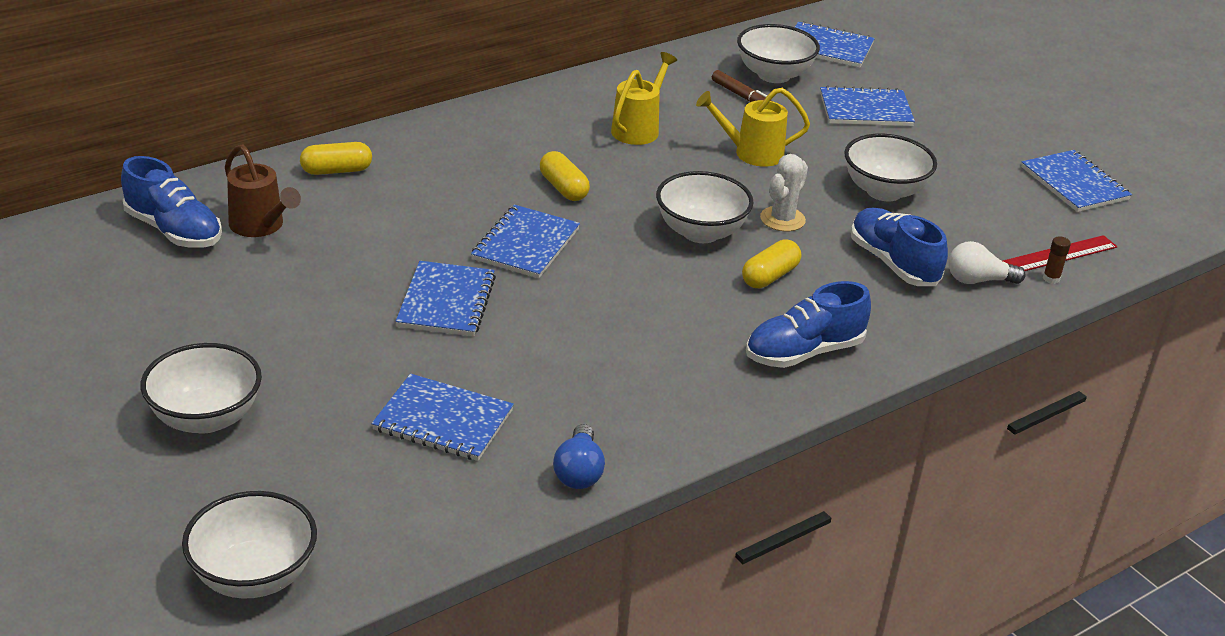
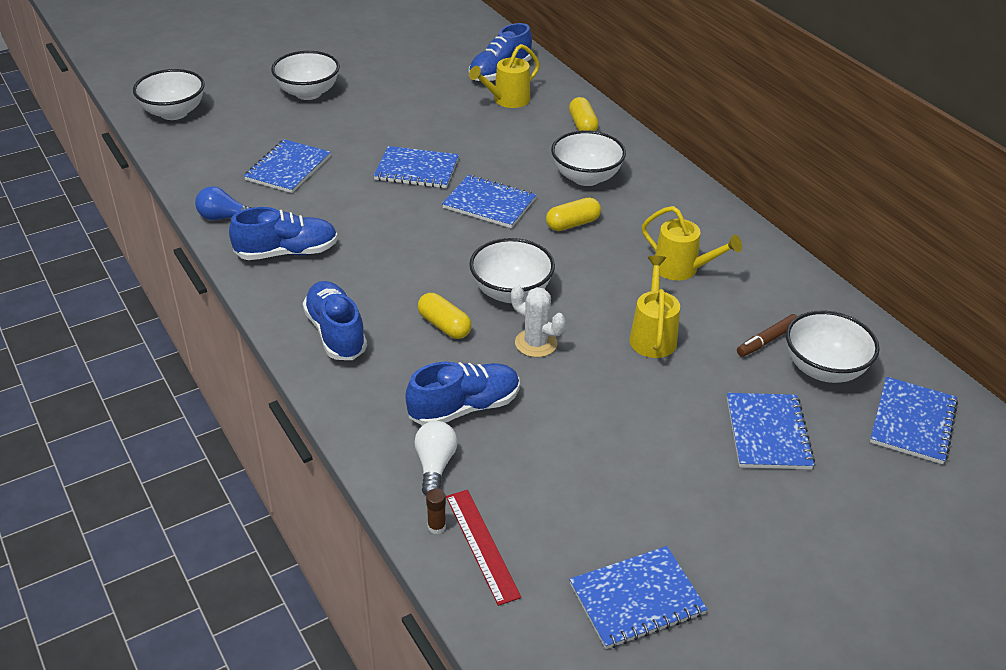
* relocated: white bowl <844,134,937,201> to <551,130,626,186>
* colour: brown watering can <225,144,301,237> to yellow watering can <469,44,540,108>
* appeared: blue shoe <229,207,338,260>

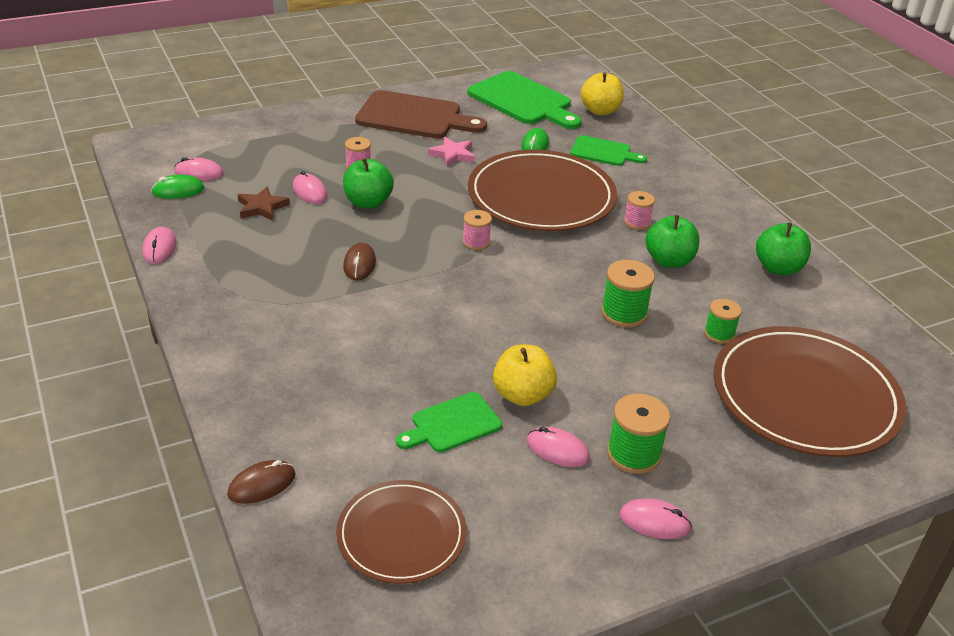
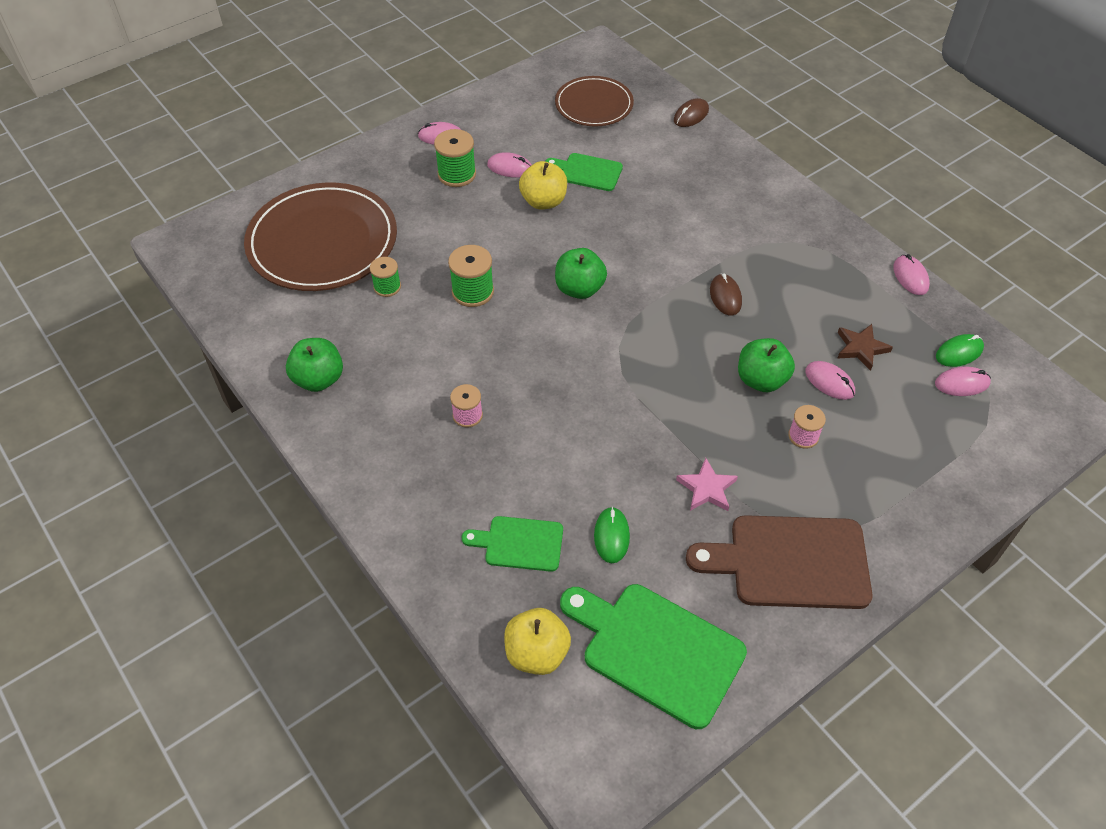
* missing: brown plate <468,150,617,231>
* missing: pink spool <463,210,492,250>
* relocated: green apple <645,215,699,268> to <555,248,607,299>
* spun: green cutting board <396,392,502,453> = <545,153,623,191> 120 degrees counterclockwise

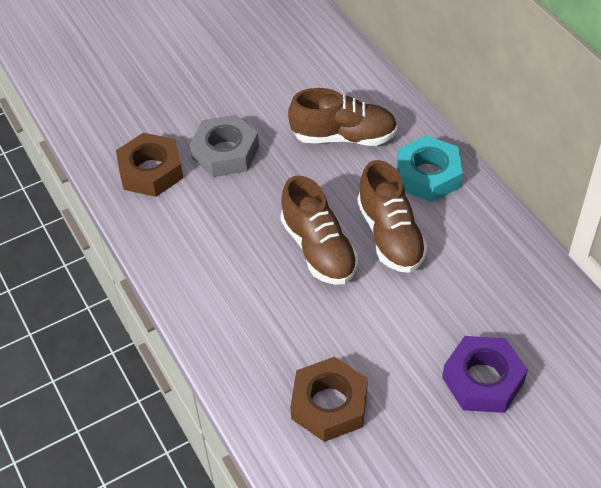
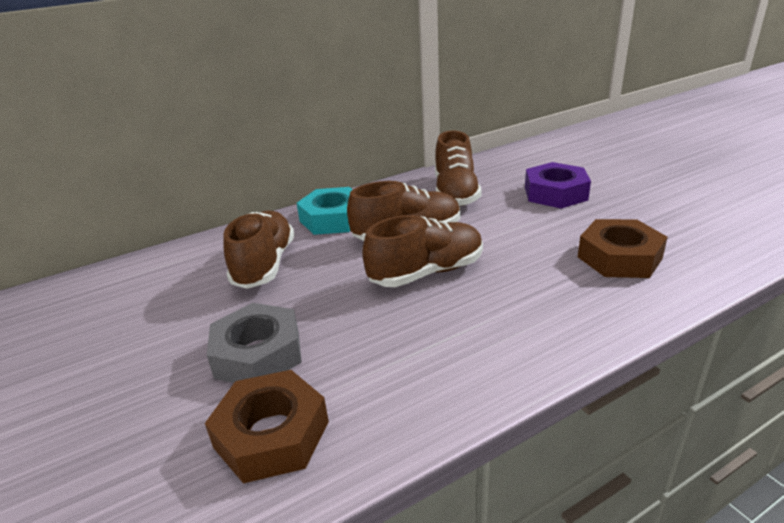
* appeared: brown shoe <435,131,482,206>

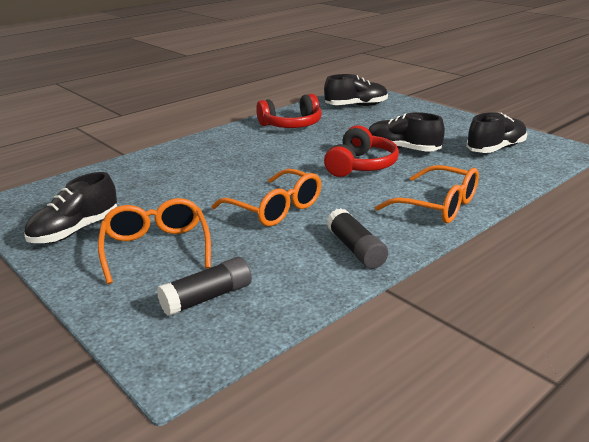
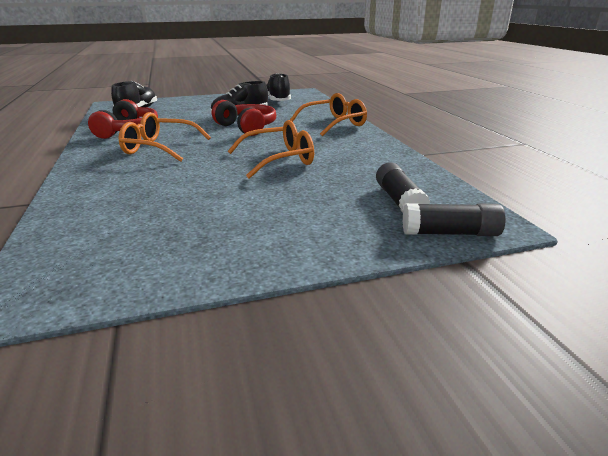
* missing: black shoe <24,172,117,244>
* relocated: orange glasses <98,198,211,284> to <118,112,211,162>
* relocated: black glue stick <327,208,388,269> to <403,203,506,236>

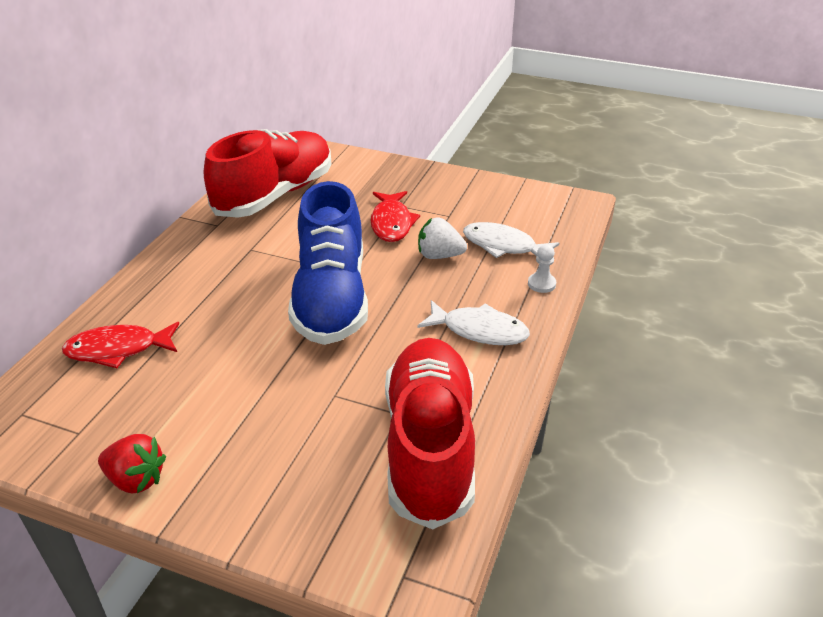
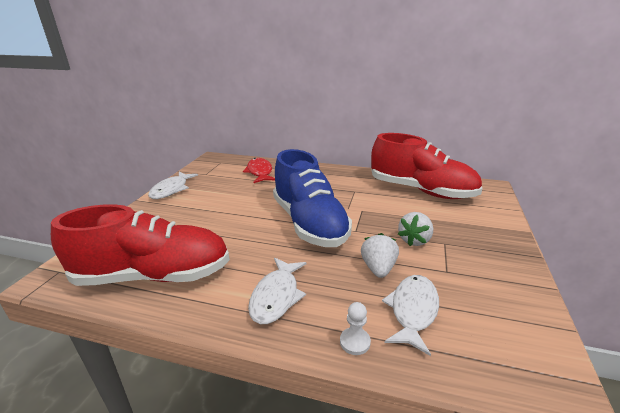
* spun: blue shoe <288,181,368,345> = <273,149,352,247> 105 degrees counterclockwise
* exchanged: red fish <370,191,420,242> to white strawberry <398,212,433,246>
* exchanged: red strawberry <98,434,166,493> to white fish <148,172,198,199>

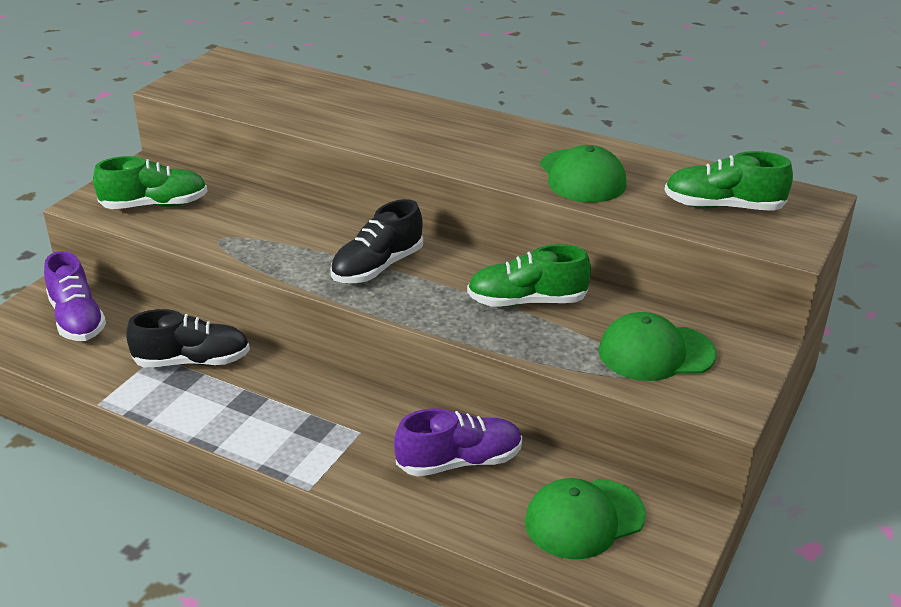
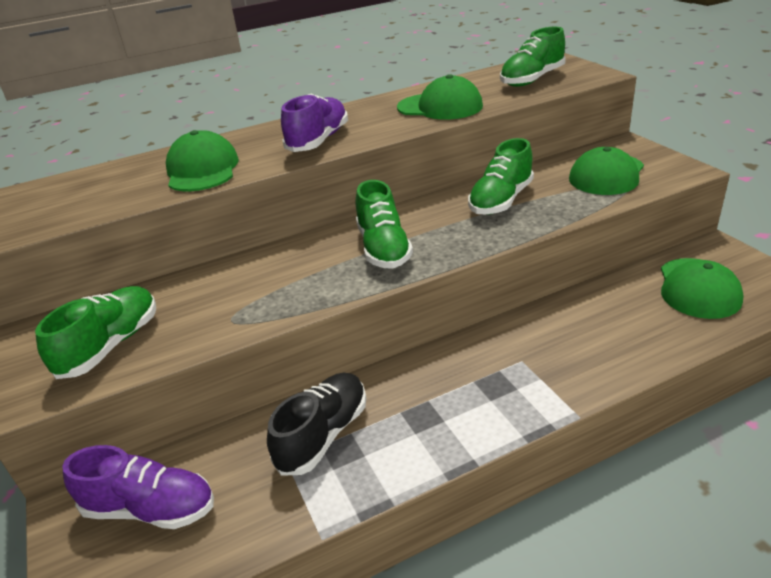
* colour: black shoe <330,199,423,283> to green shoe <356,180,413,269>
* relocated: purple shoe <394,408,522,477> to <281,94,348,152>
* appeared: green cap <166,130,239,191>

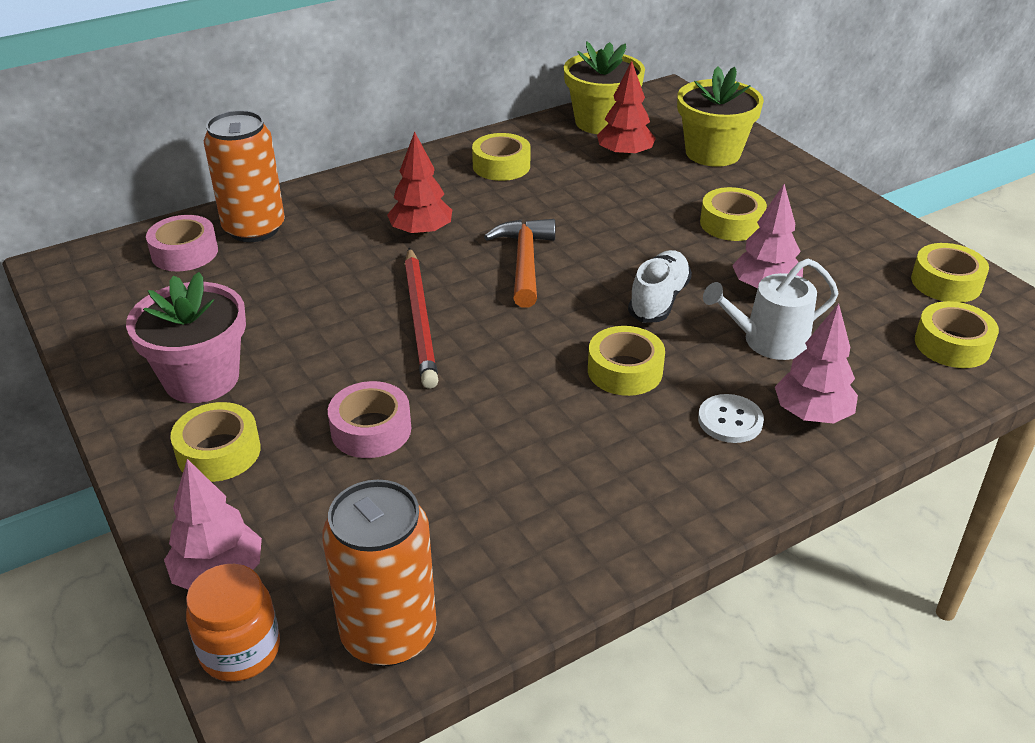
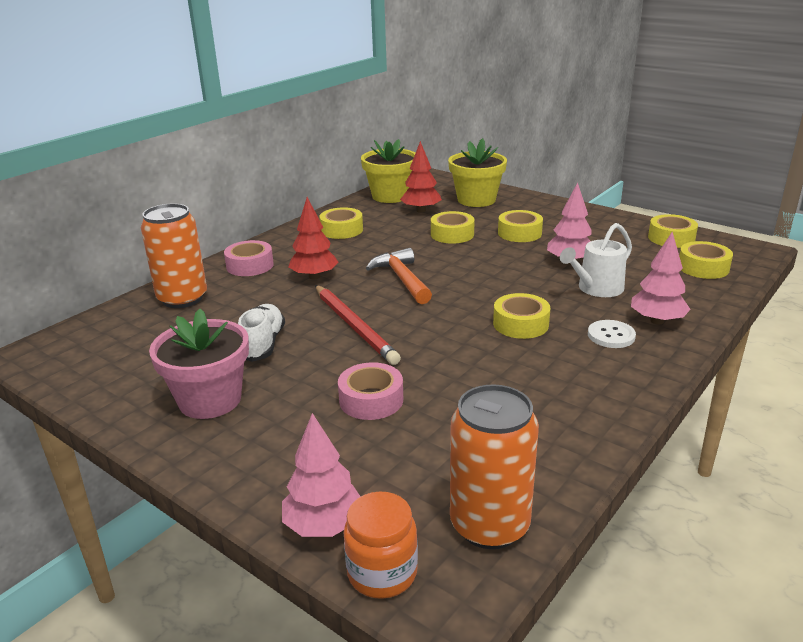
* relocated: pink tape <146,215,218,271> to <224,240,274,276>
* relocated: white shoe <628,250,692,323> to <238,304,285,362>
* relocated: yellow tape <170,402,261,482> to <431,211,475,244>

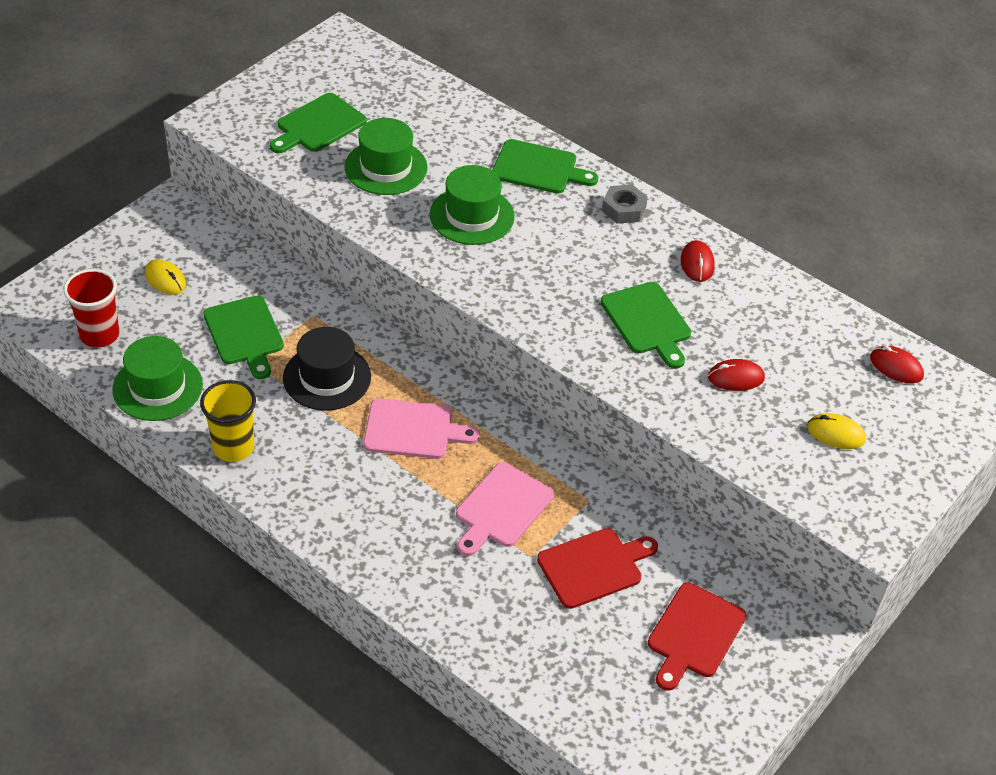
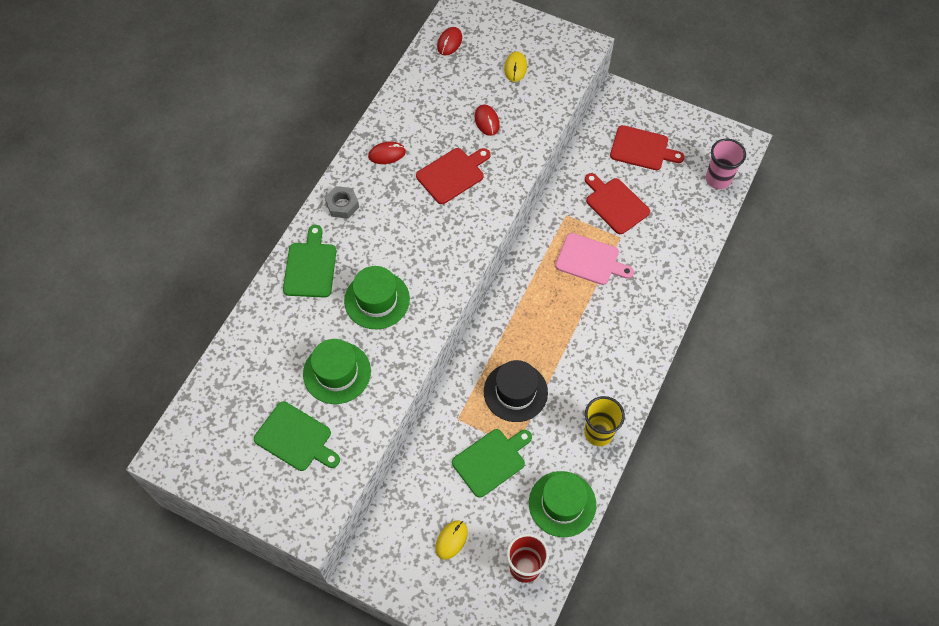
* colour: green cutting board <600,282,691,369> to red cutting board <416,148,490,204>
* missing: pink cutting board <363,399,480,459>
* appeared: pink cup <706,139,746,189>

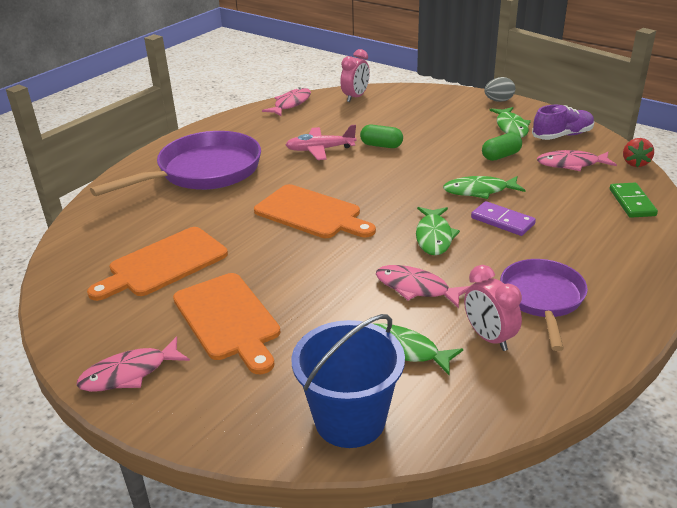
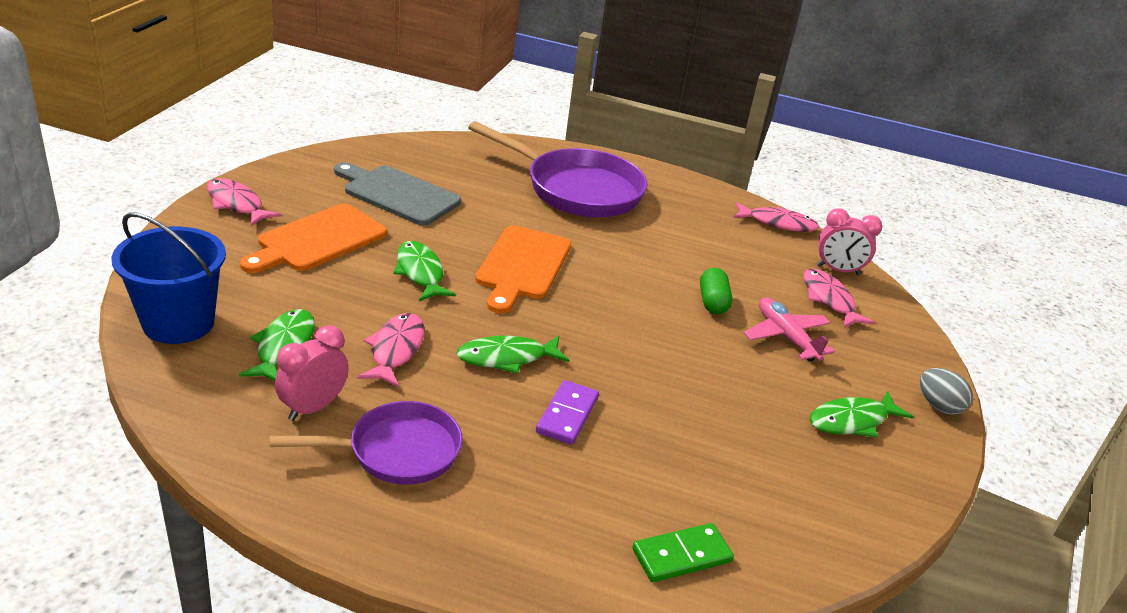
* missing: purple shoe <532,105,595,140>
* relocated: pink plane <286,125,357,160> to <744,298,835,362>
* missing: green capsule <482,133,522,161>
* missing: red strawberry <623,138,654,167>
* relocated: pink fish <537,150,617,171> to <803,268,875,328>
* relocated: green fish <443,176,526,199> to <393,241,456,301>
* colour: orange cutting board <87,227,228,301> to grey cutting board <334,162,461,226>

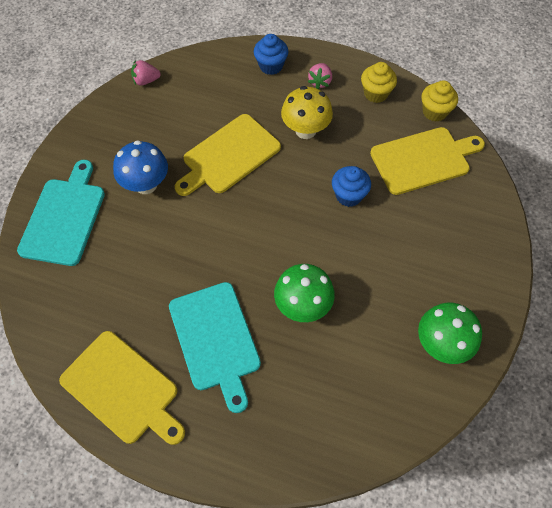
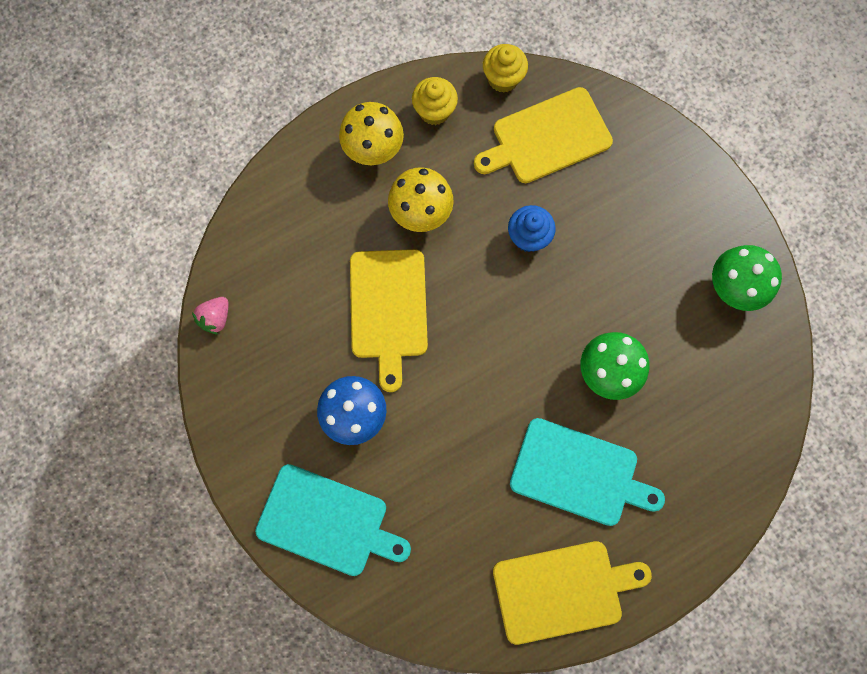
* missing: blue cupcake <254,34,288,75>
* exchanged: pink strawberry <308,63,332,89> to yellow mushroom <339,102,404,165>
* spun: yellow cutting board <370,127,485,195> = <474,87,613,183> 135 degrees counterclockwise
* spun: turquoise cutting board <17,160,105,266> = <255,464,411,576> 150 degrees clockwise

